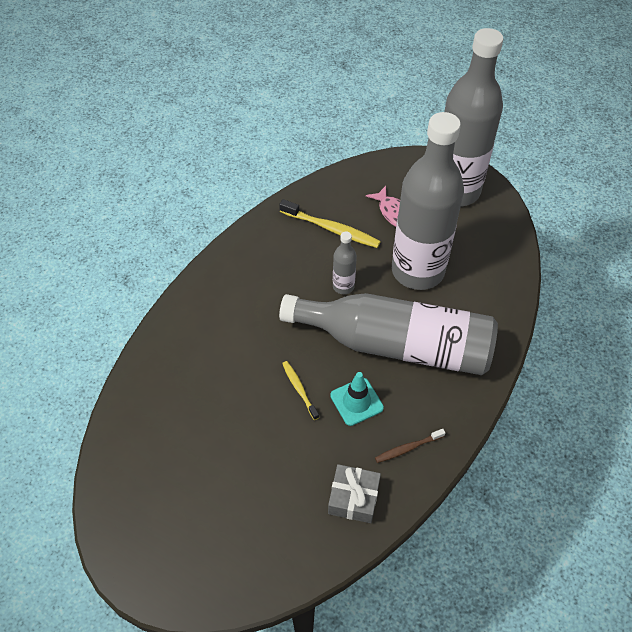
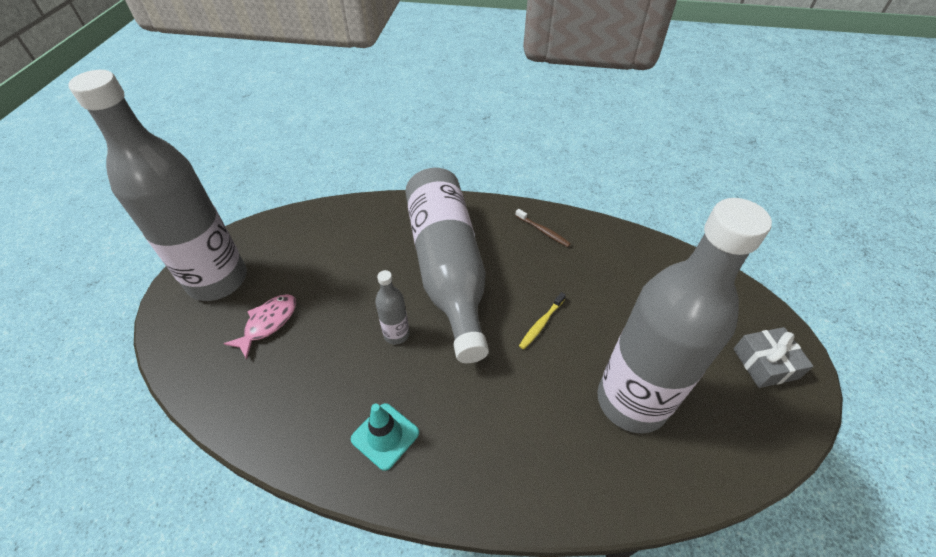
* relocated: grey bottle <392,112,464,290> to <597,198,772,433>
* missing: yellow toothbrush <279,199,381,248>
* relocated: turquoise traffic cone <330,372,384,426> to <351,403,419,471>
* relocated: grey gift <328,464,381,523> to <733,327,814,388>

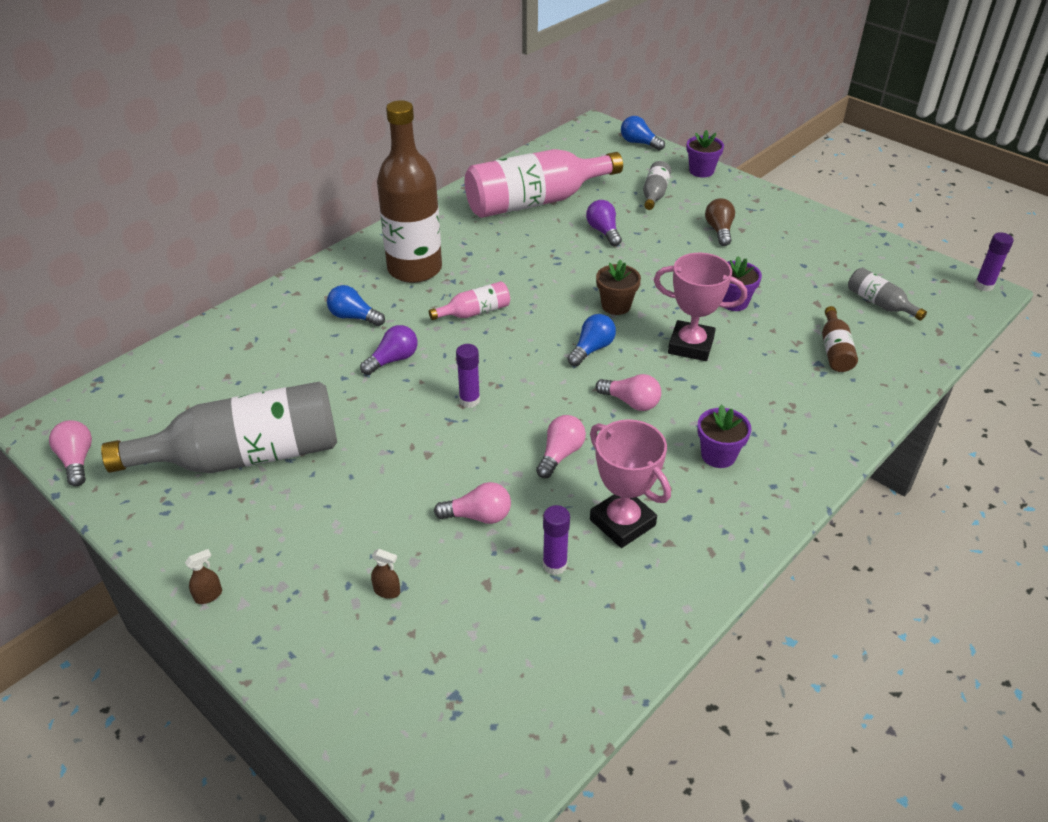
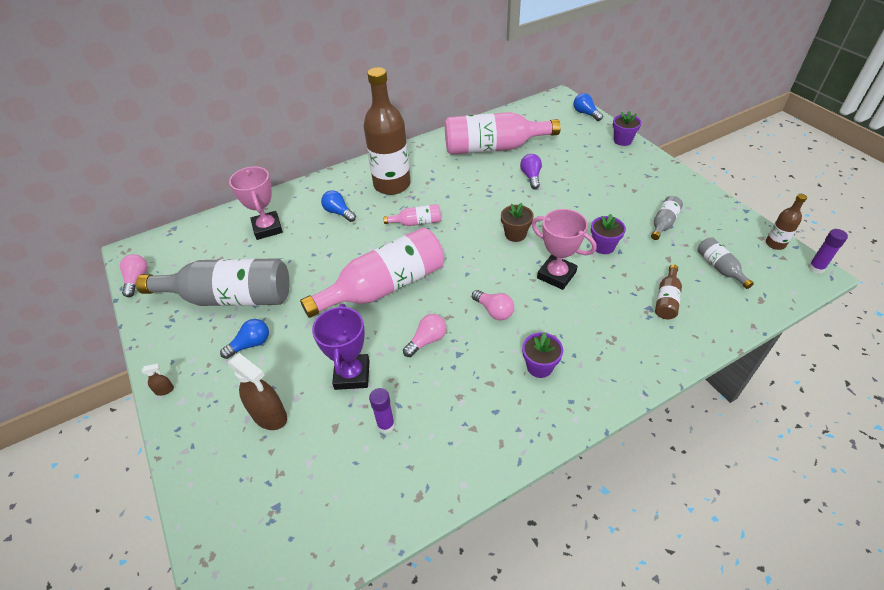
* relocated: grey bottle <643,161,671,210> to <651,196,683,240>
* missing: brown light bulb <705,198,735,246>
* relocated: blue light bulb <567,314,616,366> to <220,319,269,359>
* missing: purple light bulb <360,325,418,375>
* exchanged: purple glue stick <456,344,480,408> to pink bottle <300,228,444,318>
* relocated: pink trophy <590,419,671,548> to <229,167,283,240>
* exchanged: pink light bulb <434,482,511,524> to purple trophy <312,304,370,390>
* size: brown spray bottle <371,549,400,599> = <228,353,287,430> x2.26
* appeared: brown bottle <766,194,807,250>

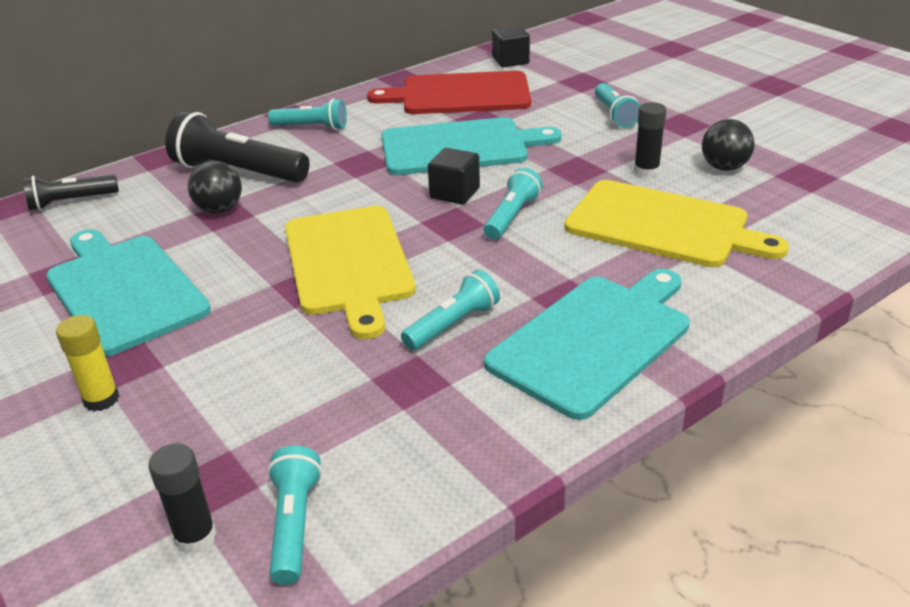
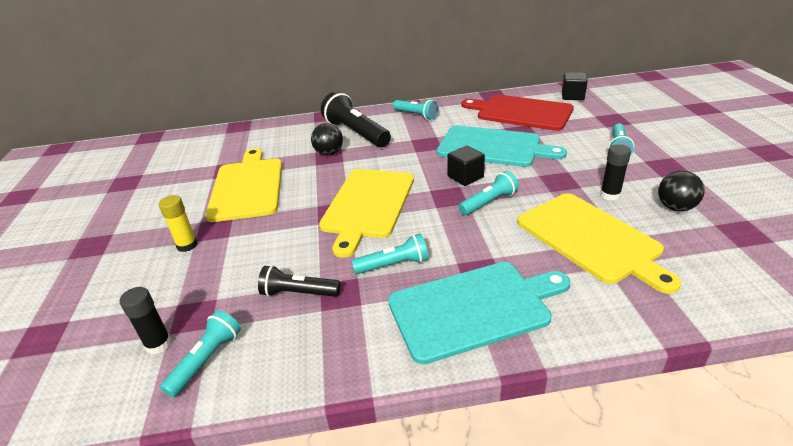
* relocated: black flashlight <23,175,119,210> to <258,265,341,297>
* colour: turquoise cutting board <46,229,211,356> to yellow cutting board <205,148,282,222>

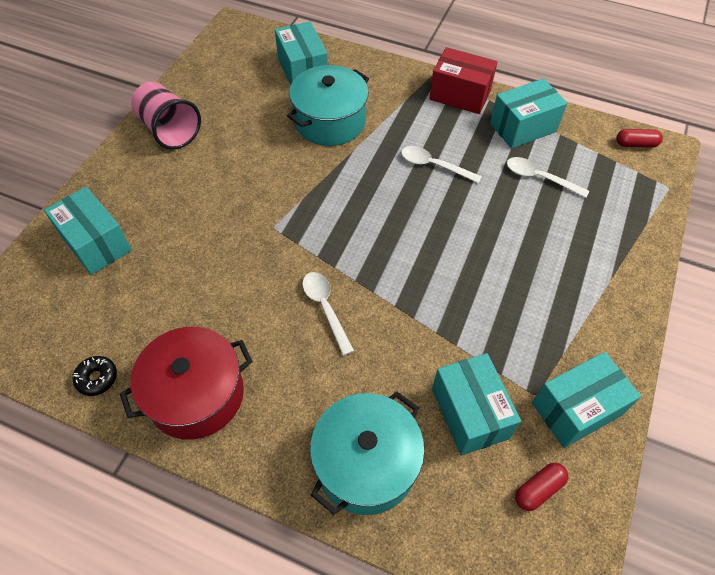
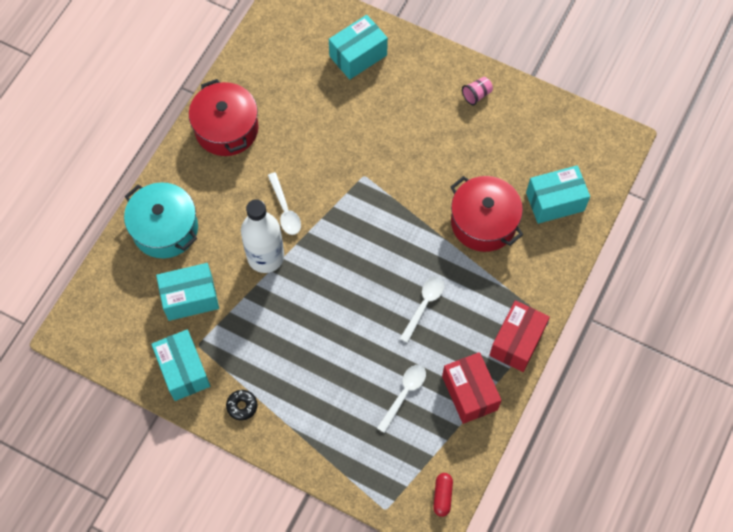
* colour: turquoise pot <287,65,369,146> to red pot <451,176,523,252>
* colour: turquoise box <490,78,567,149> to red box <442,352,502,424>
* size: pink cup <131,82,201,150> = <462,77,493,105> x0.50
* spun: white spoon <302,272,354,356> = <268,172,301,235> 90 degrees clockwise
* relocated: black donut <73,356,117,396> to <226,390,257,421>
* missing: red capsule <515,463,568,511>
* appeared: white bottle <241,199,284,273>

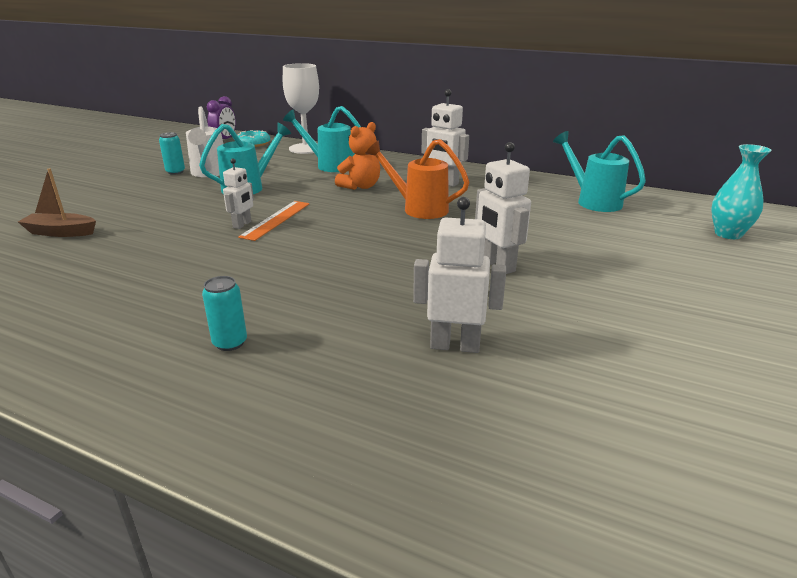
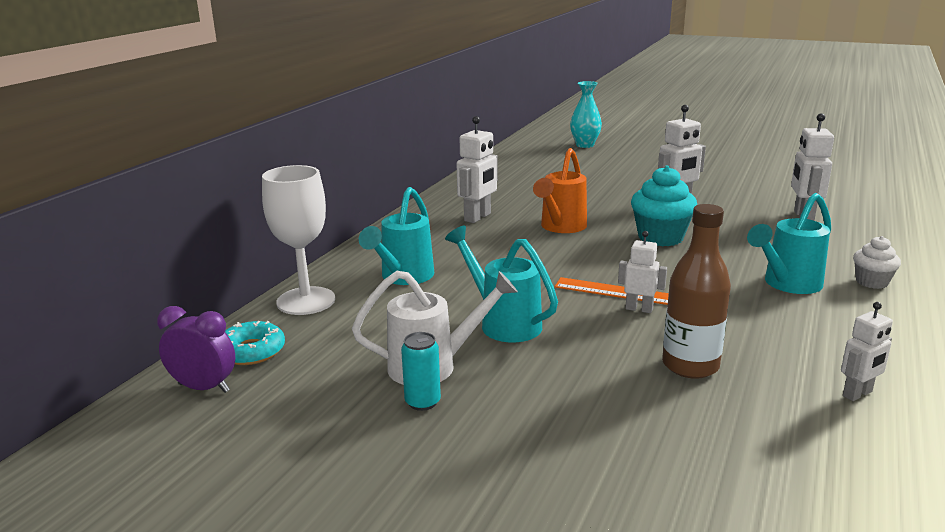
* missing: orange teddy bear <335,122,380,190>
* relocated: turquoise watering can <553,131,646,212> to <747,193,831,294>
* missing: brown boat <18,168,96,237>
* exchanged: turquoise can <202,276,247,351> to white cupcake <853,236,901,289>
* appeared: turquoise cupcake <631,166,697,246>
* appeared: brown bottle <662,204,731,379>
* appeared: white robot <841,302,893,401>

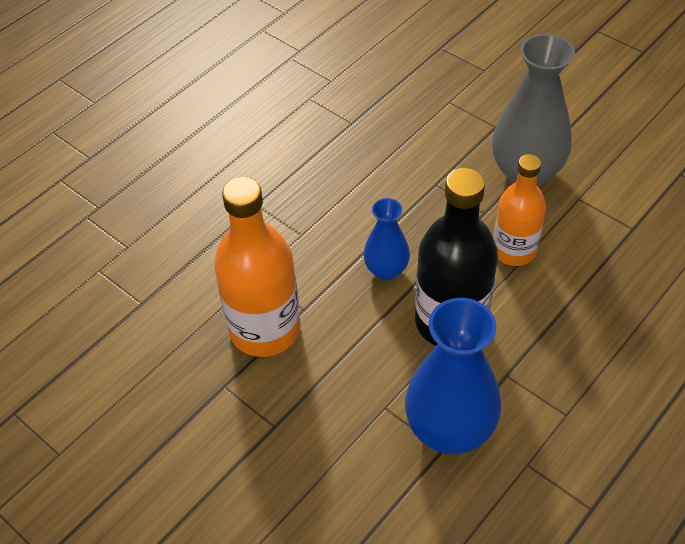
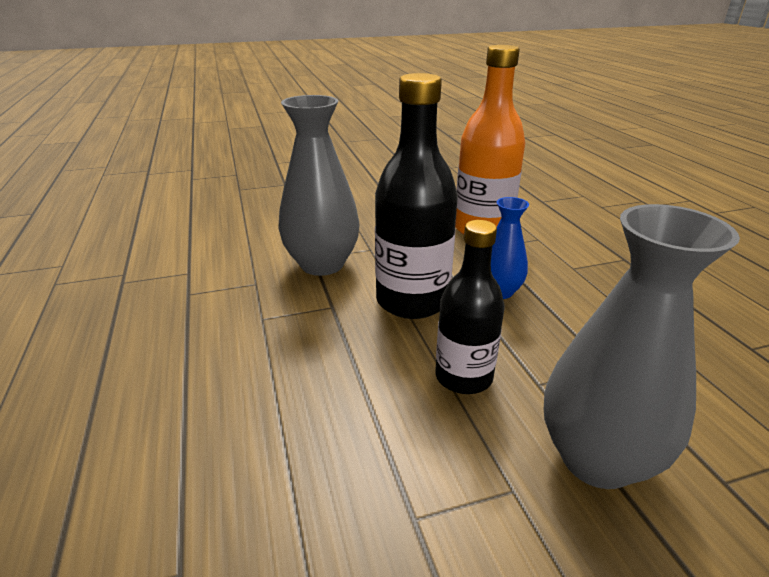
* colour: orange bottle <493,154,546,266> to black bottle <435,220,505,394>
* colour: blue vase <405,298,502,454> to grey vase <278,95,360,276>

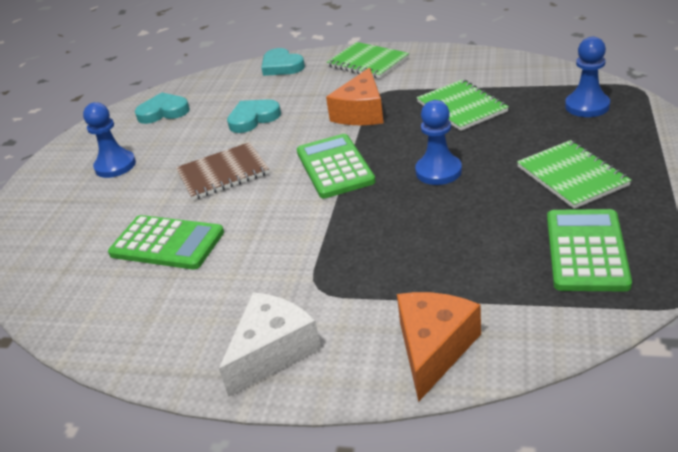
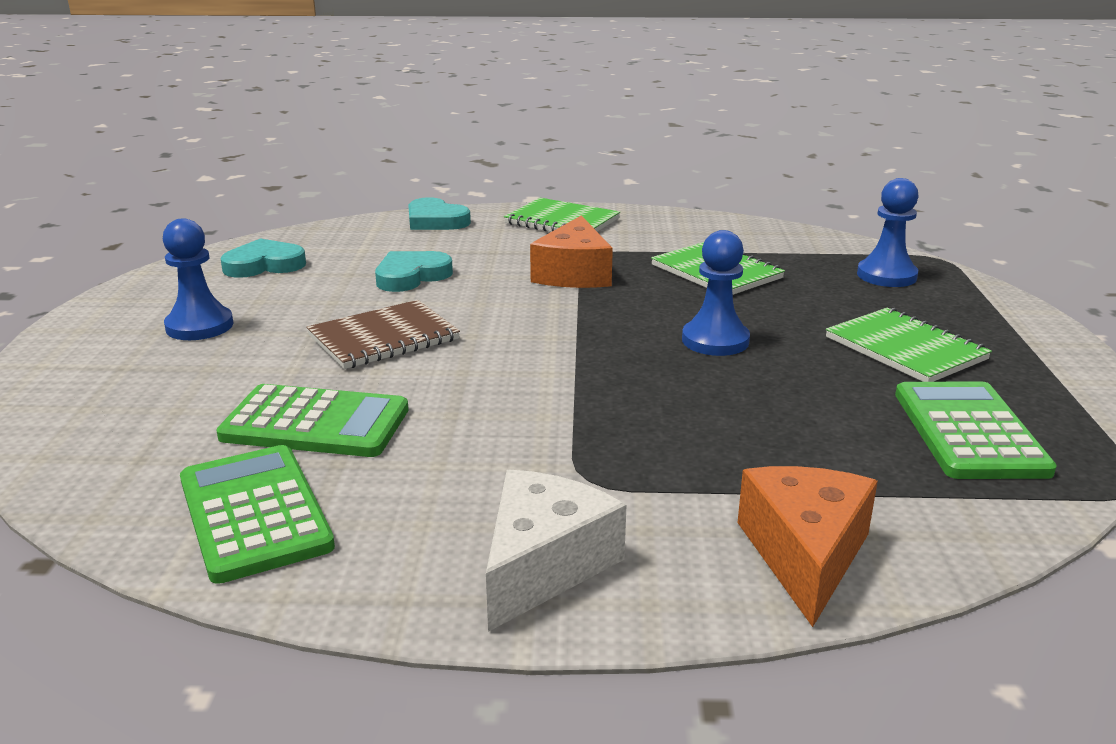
* relocated: green calculator <297,134,376,198> to <180,445,335,584>

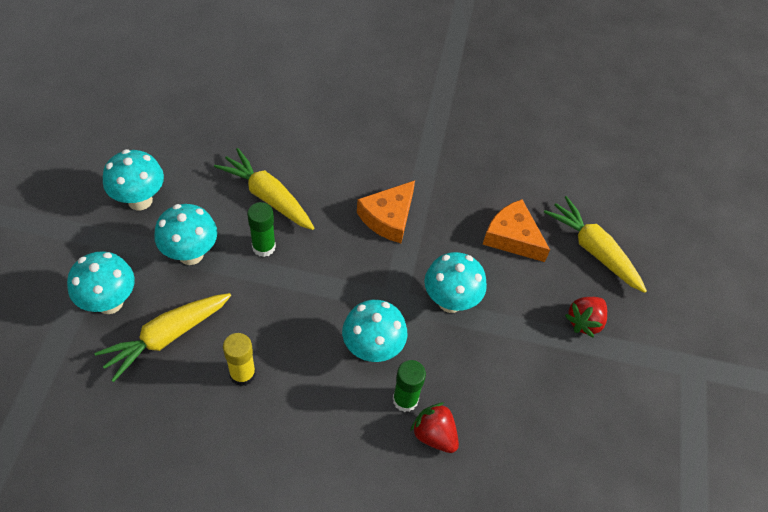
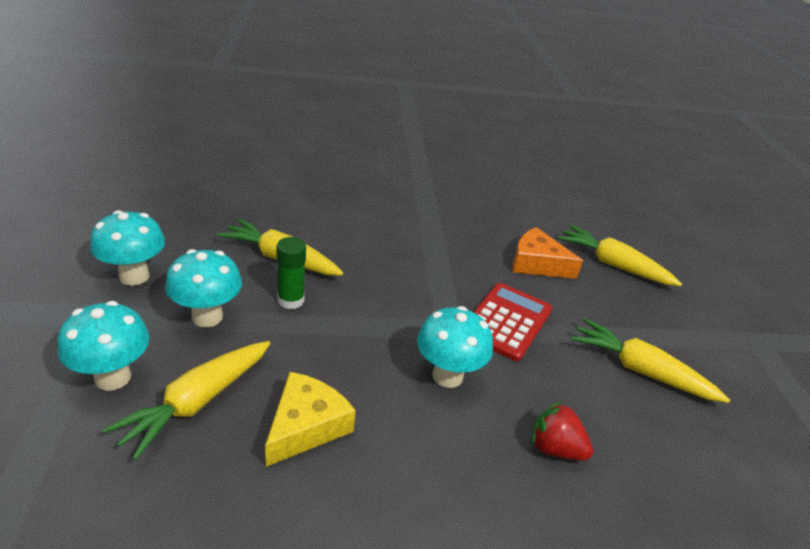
* missing: orange cheese <357,180,415,243>
* exchanged: turquoise mushroom <424,252,487,313> to red calculator <474,283,553,361>
* missing: red strawberry <565,297,607,338>
* exchanged: yellow glue stick <223,333,256,386> to yellow cheese <265,372,356,467>
* missing: green glue stick <393,360,426,412>
* appeared: yellow carrot <571,318,730,403>

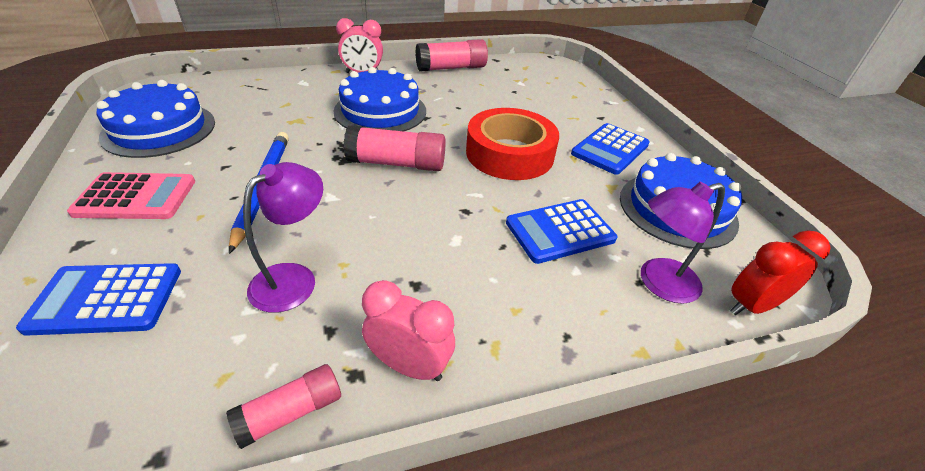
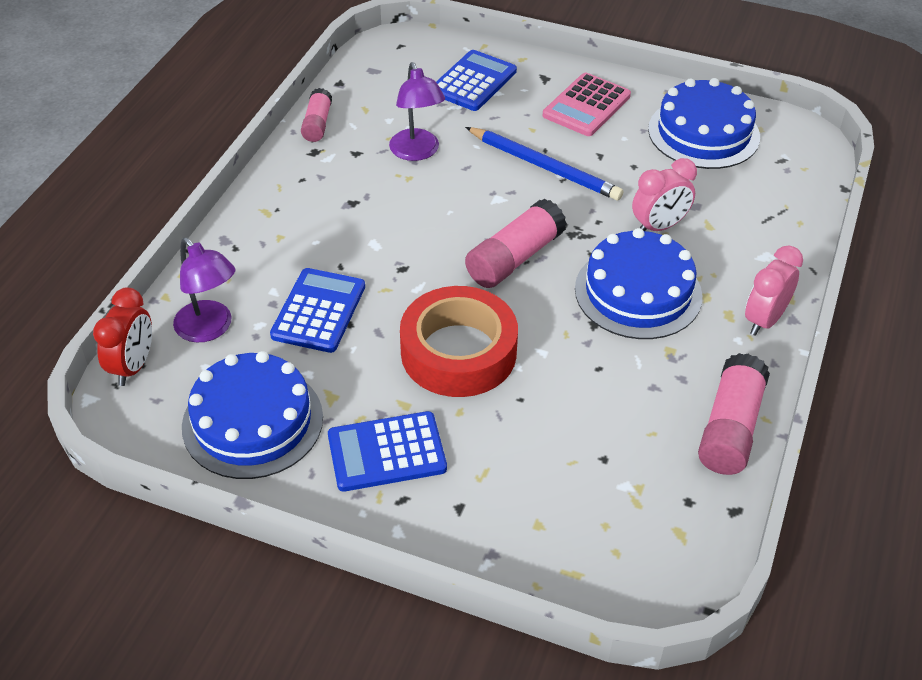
* spun: blue calculator <571,123,650,175> = <328,411,447,492> 90 degrees counterclockwise
* spun: purple lamp <641,182,725,304> = <173,238,235,342> 120 degrees clockwise
* relocated: pink clock <362,280,455,381> to <632,158,697,231>

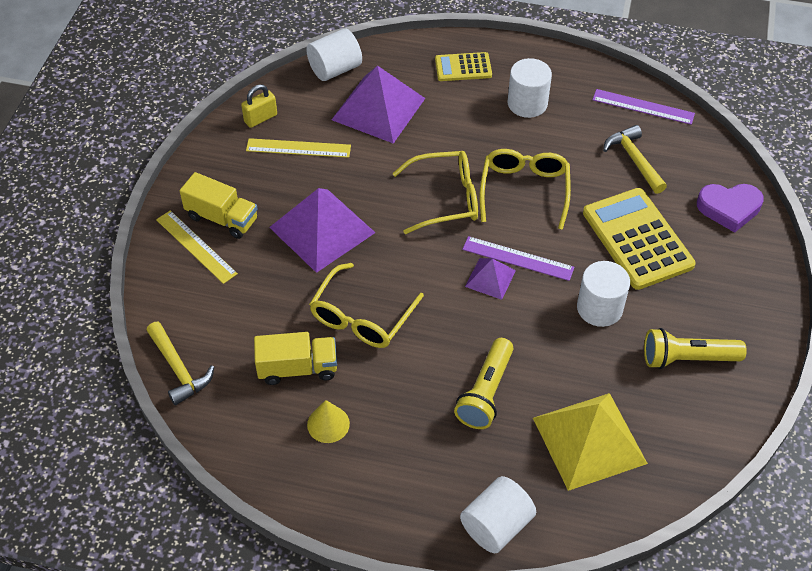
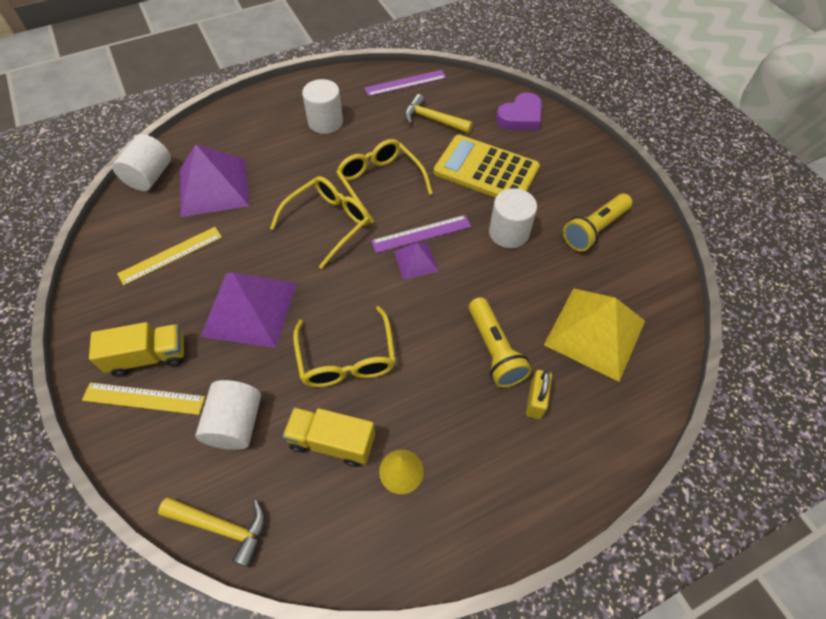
* missing: yellow calculator <435,52,492,81>
* relocated: yellow padlock <241,84,277,128> to <526,370,552,419>
* spun: yellow truck <254,332,337,385> = <282,407,375,467> 120 degrees counterclockwise
* relocated: white cylinder <460,476,536,553> to <195,380,261,450>

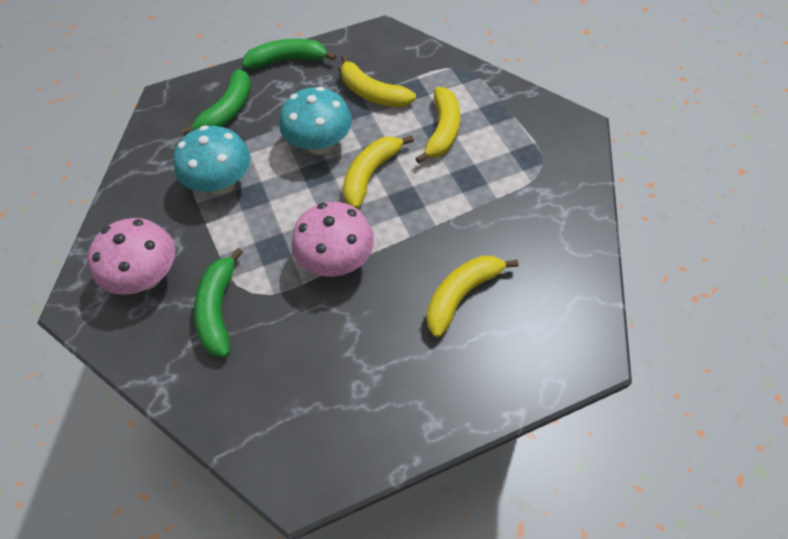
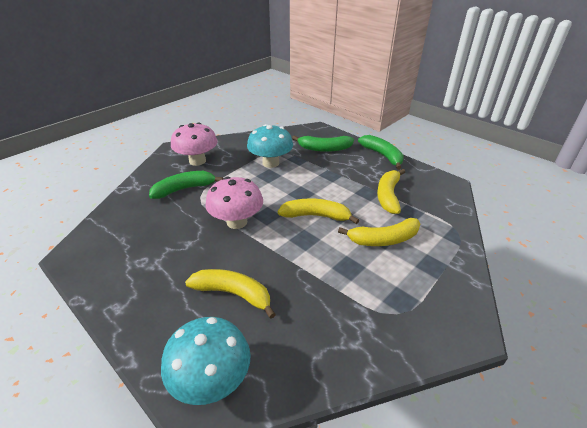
* relocated: turquoise mushroom <279,87,352,155> to <161,317,251,405>

